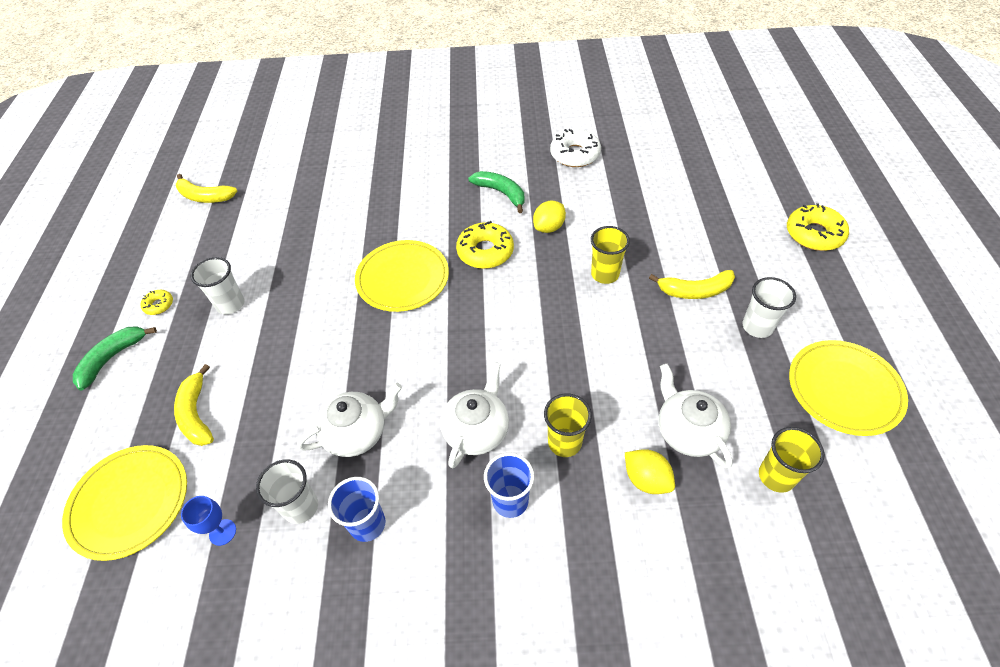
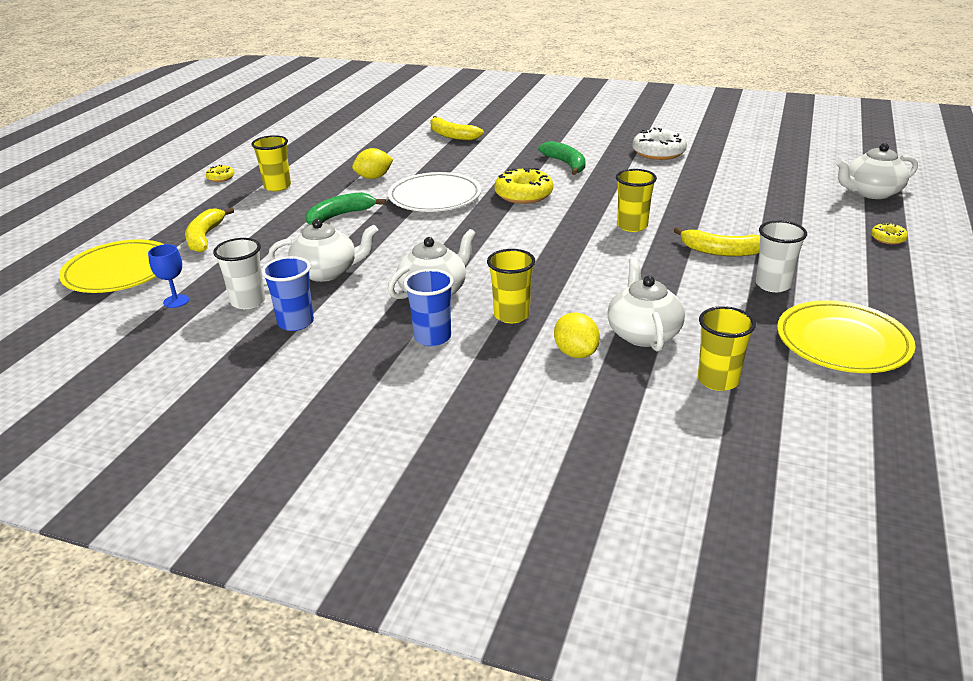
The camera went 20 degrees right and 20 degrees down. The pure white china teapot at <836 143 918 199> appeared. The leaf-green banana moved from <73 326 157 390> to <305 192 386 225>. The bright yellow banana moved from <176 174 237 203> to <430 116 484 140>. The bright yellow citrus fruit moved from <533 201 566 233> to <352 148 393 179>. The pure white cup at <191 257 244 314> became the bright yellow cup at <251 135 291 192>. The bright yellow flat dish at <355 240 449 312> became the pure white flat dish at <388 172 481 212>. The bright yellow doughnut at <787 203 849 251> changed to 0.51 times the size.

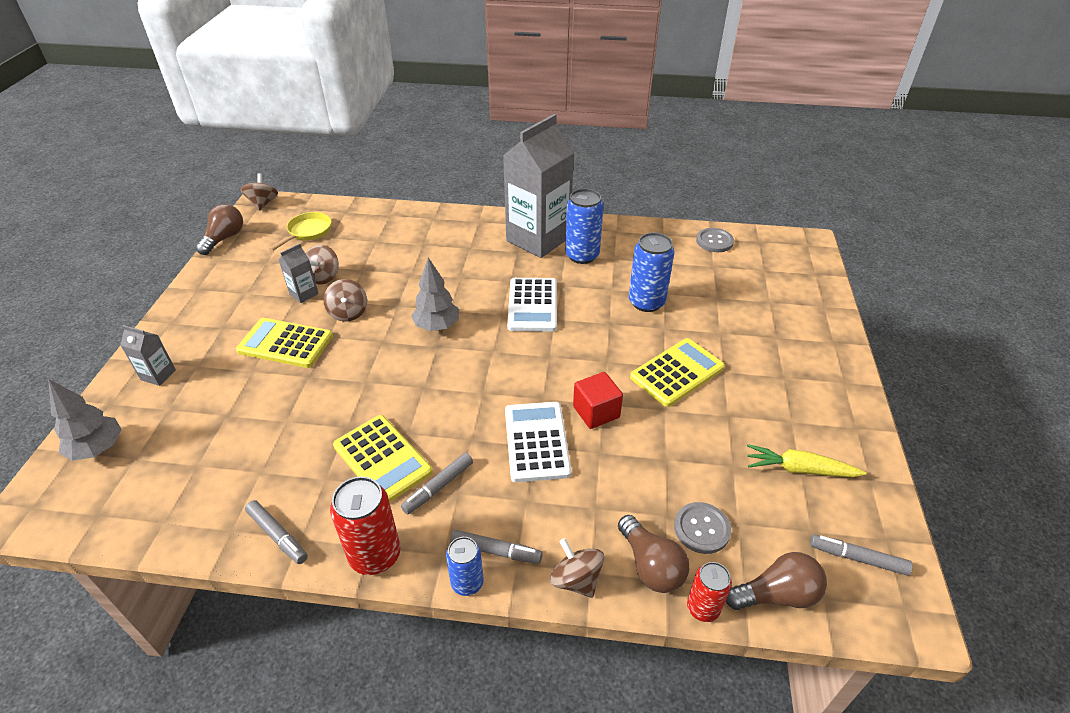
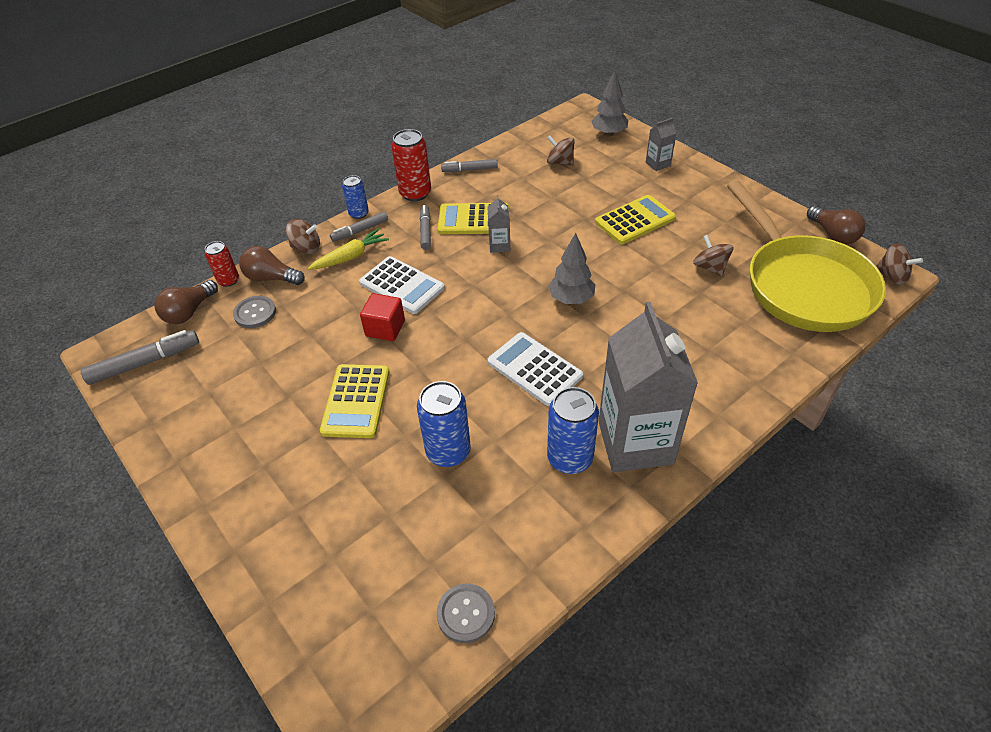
The camera went 135 degrees right and 5 degrees up. The gray carton moved from <279 243 319 303> to <487 195 510 253>. The dark brown spinning top moved from <323 279 367 322> to <547 136 575 166>. The bright yellow toy carrot moved from <747 444 867 477> to <308 229 389 270>. The bright yellow pan at <269 212 332 251> changed to 2.49 times the size. The gray felt pen at <810 534 913 576> changed to 1.54 times the size.

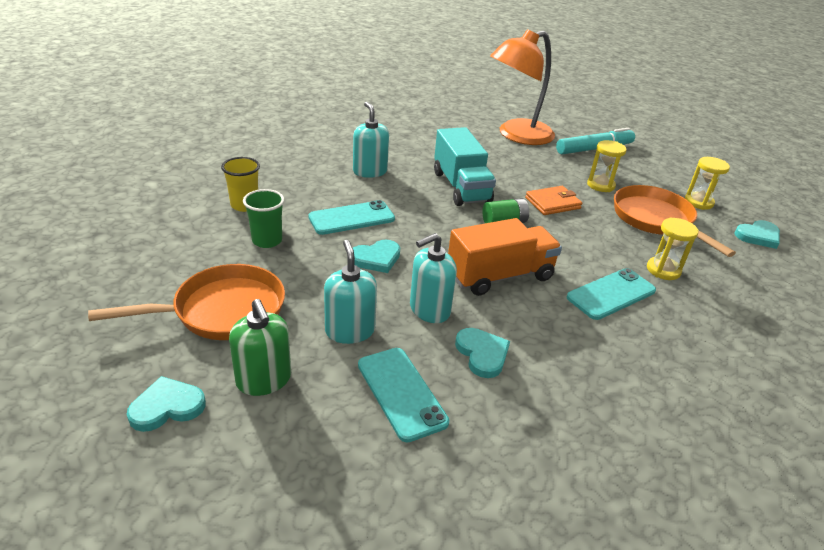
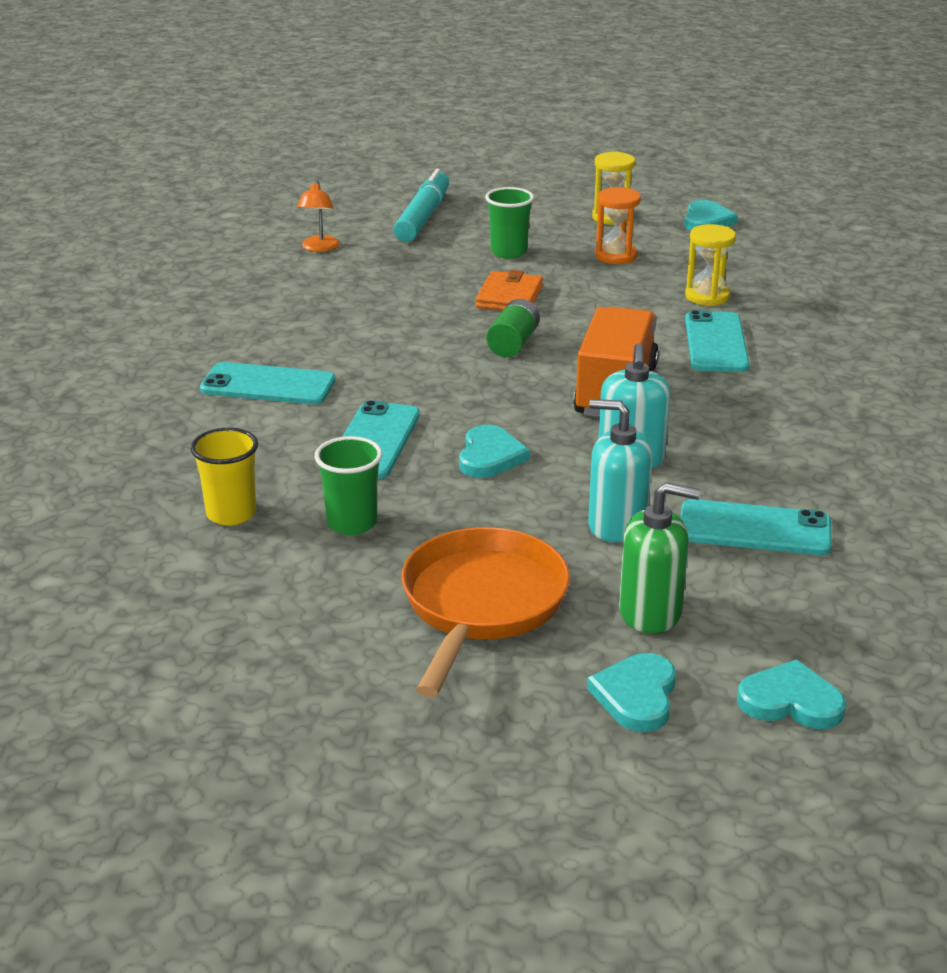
The camera went 50 degrees left and 5 degrees down. The aqua toy truck at <434 127 496 206> disappeared. The aqua heart moved from <455 328 510 378> to <737 659 846 729>. The aqua soap dispenser at <353 102 389 178> was replaced by the aqua smartphone at <200 362 335 404>. The bright yellow sand timer at <587 140 627 192> was replaced by the leaf-green cup at <485 187 534 259>. The orange-coloured pan at <614 185 736 257> was replaced by the orange-coloured sand timer at <595 187 641 264>. The orange-coloured lamp at <490 29 555 145> changed to 0.40 times the size.

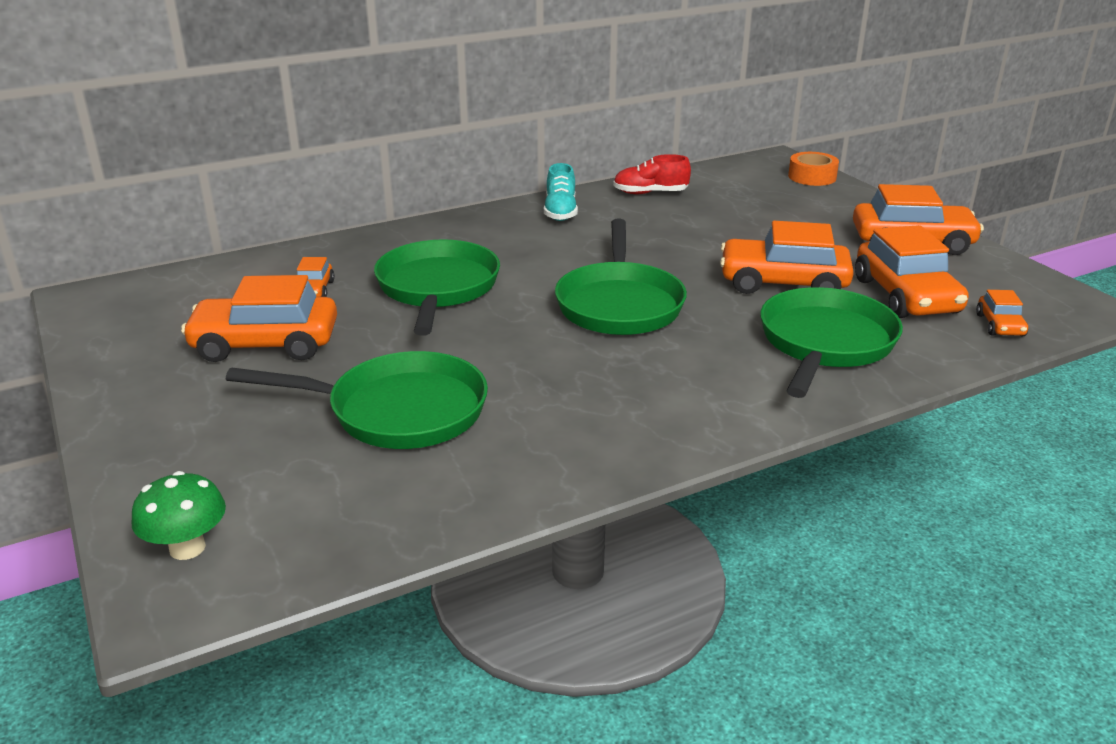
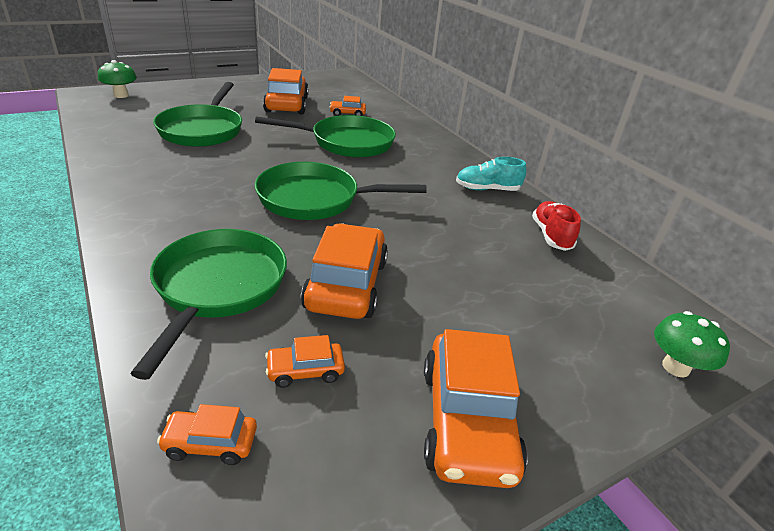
The camera went 85 degrees right and 5 degrees up. The orange-coloured sticky tape at <788 152 839 186> was replaced by the leaf-green toadstool at <654 311 730 378>. The leaf-green pan at <760 287 903 398> turned 105 degrees counterclockwise. The orange-coloured automobile at <855 225 969 318> changed to 0.48 times the size.

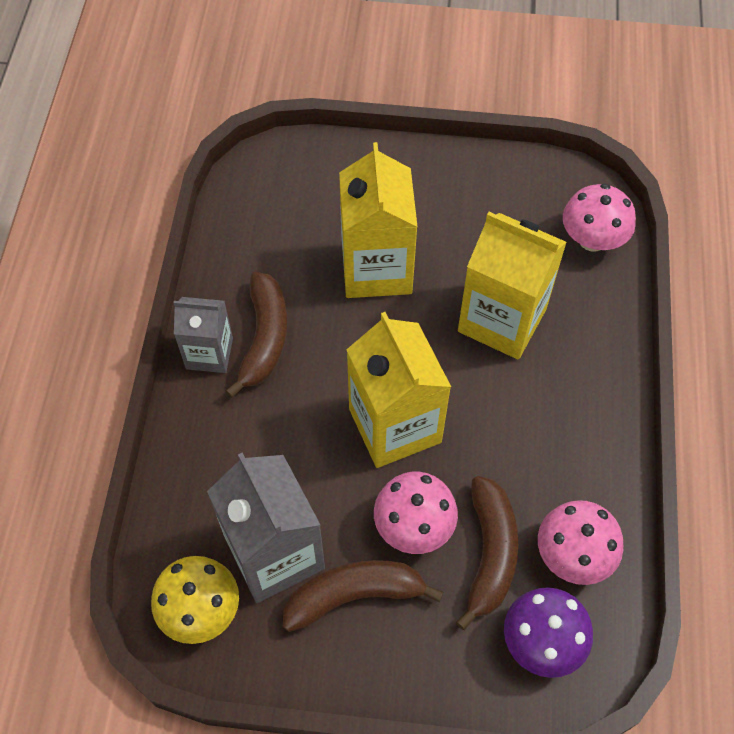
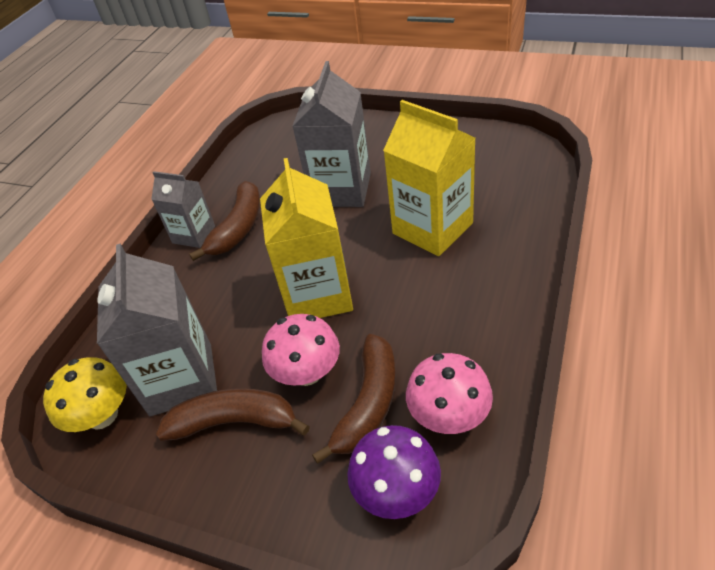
The camera went 20 degrees right and 15 degrees down. The rose-pink toadstool at <563 184 636 251> disappeared. The bright yellow carton at <339 142 418 298> became the gray carton at <292 61 371 207>.

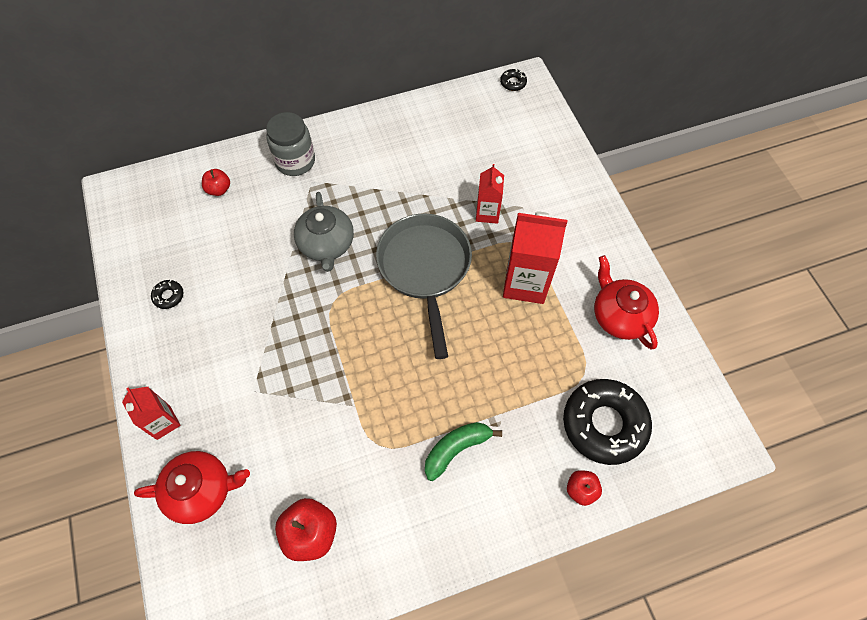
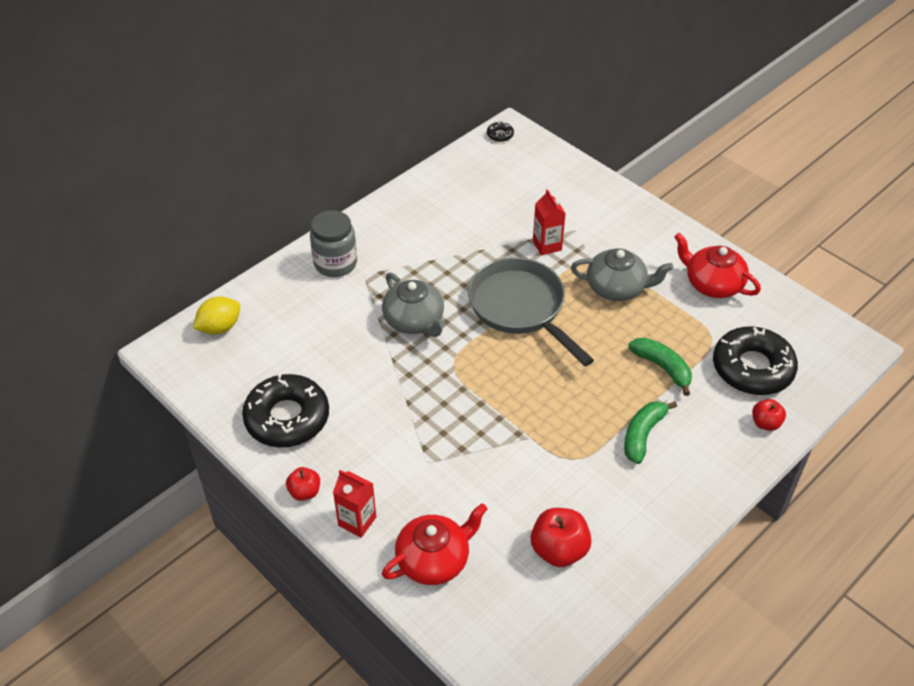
The camera went 25 degrees left and 15 degrees down. The bright yellow citrus fruit at <193 297 240 334> appeared. The leaf-green banana at <628 338 692 396> appeared. The red toy apple moved from <202 169 230 196> to <286 467 320 501>. The red carton at <503 212 568 304> was replaced by the gray china teapot at <571 248 674 301>. The ebony doughnut at <151 280 184 309> changed to 2.49 times the size.

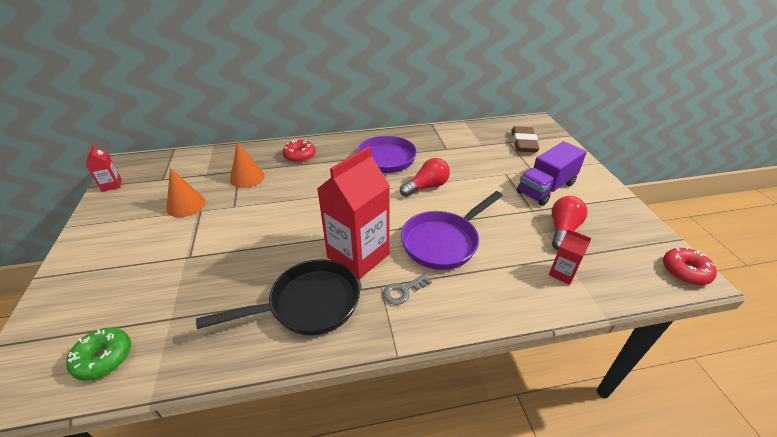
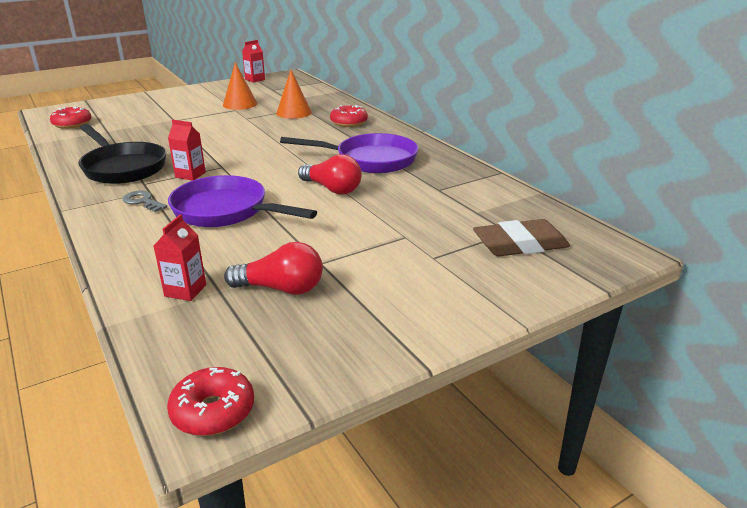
The camera went 70 degrees right and 10 degrees down. The purple toy truck at <517 141 587 206> disappeared. The leaf-green doughnut at <66 327 131 381> became the red doughnut at <50 106 91 129>. The red carton at <317 146 390 279> changed to 0.45 times the size.

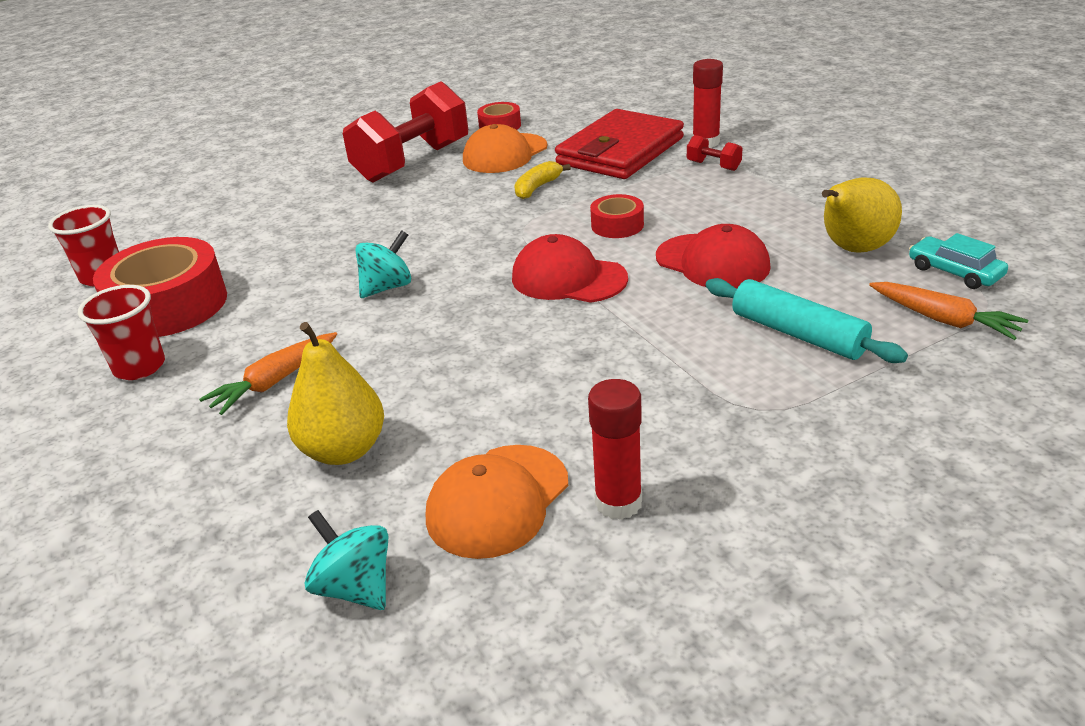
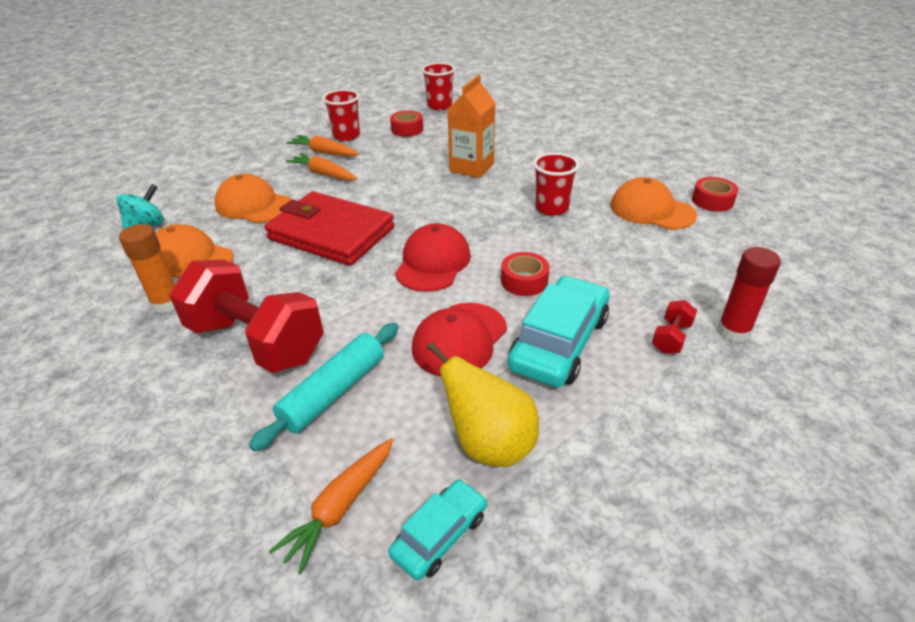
The camera went 80 degrees right and 5 degrees up. The aqua spinning top at <355 230 411 298> disappeared. The bright yellow banana at <514 161 571 199> disappeared. The orange-coloured toy carrot at <286 135 359 156> appeared. The orange-coloured carton at <448 75 496 178> appeared. The aqua automobile at <507 276 609 387> appeared. The red cup at <533 153 579 216> appeared. The red dumbbell moved from <343 81 468 183> to <169 260 324 373>. The red wallet moved from <555 109 684 179> to <264 191 394 266>. The bright yellow pear fruit at <287 322 384 465> was replaced by the orange-coloured baseball cap at <214 174 291 223>. The red stick of glue at <588 379 642 520> became the orange-coloured stick of glue at <119 224 175 313>. The red sticky tape at <93 237 227 337> changed to 0.49 times the size.

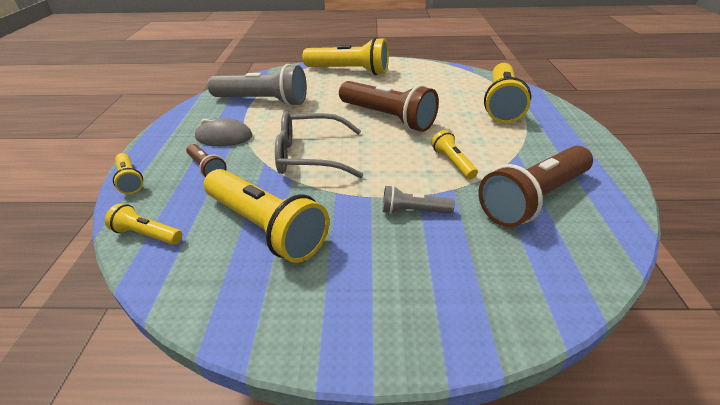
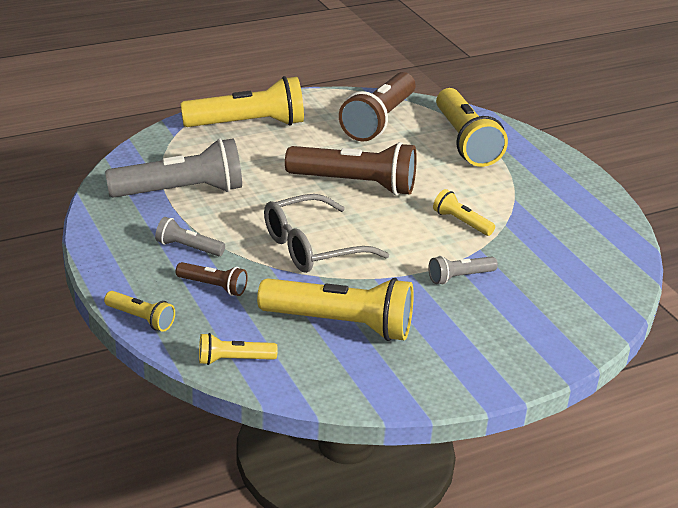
The camera went 30 degrees left and 5 degrees down. The dark brown torch moved from <478 146 593 227> to <339 72 416 142>. The gray PC mouse at <195 118 252 146> was replaced by the gray torch at <155 217 225 256>.

